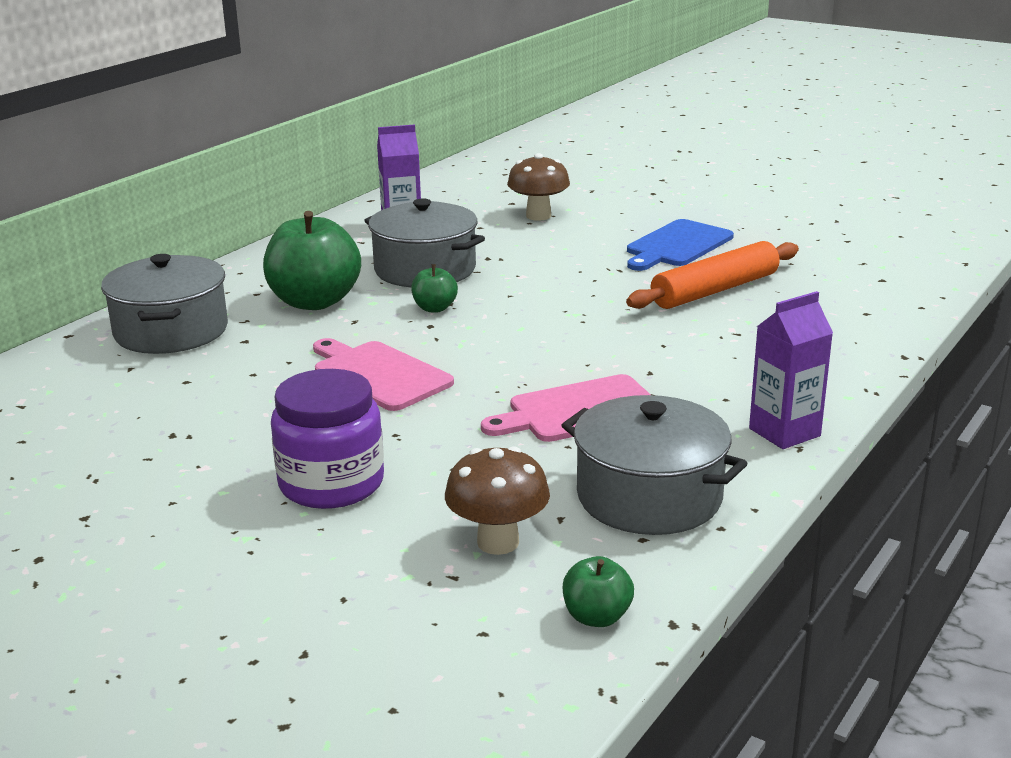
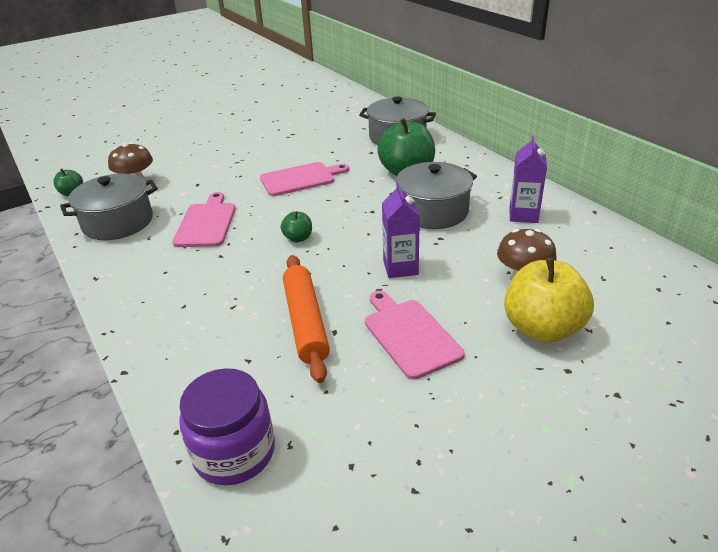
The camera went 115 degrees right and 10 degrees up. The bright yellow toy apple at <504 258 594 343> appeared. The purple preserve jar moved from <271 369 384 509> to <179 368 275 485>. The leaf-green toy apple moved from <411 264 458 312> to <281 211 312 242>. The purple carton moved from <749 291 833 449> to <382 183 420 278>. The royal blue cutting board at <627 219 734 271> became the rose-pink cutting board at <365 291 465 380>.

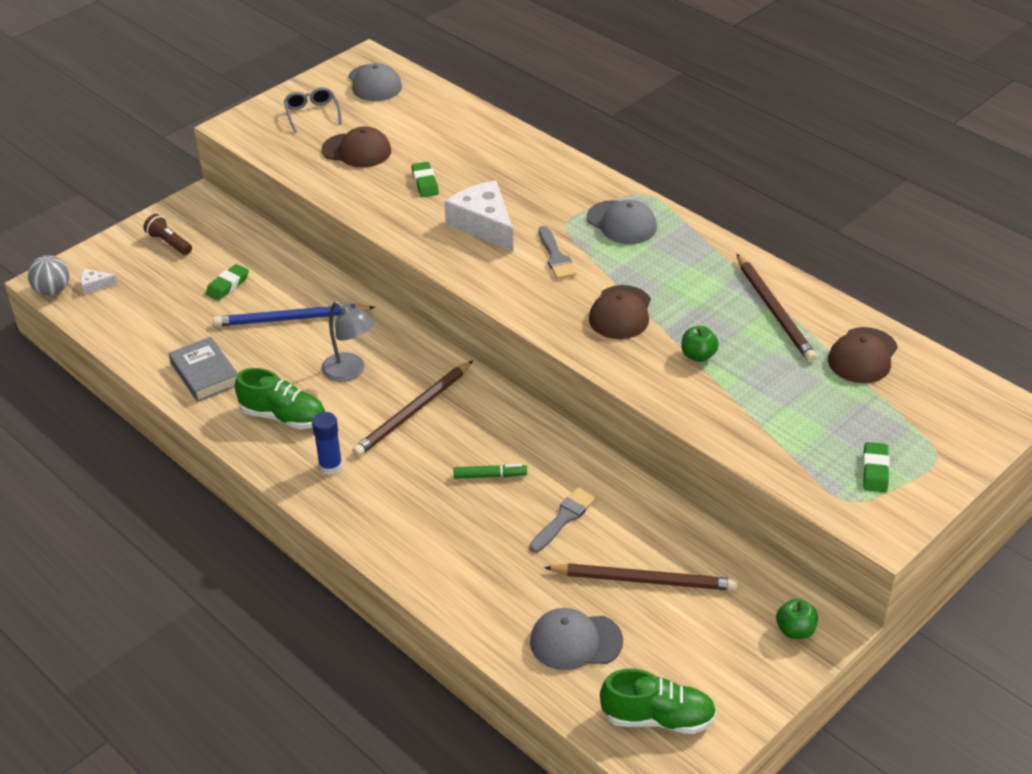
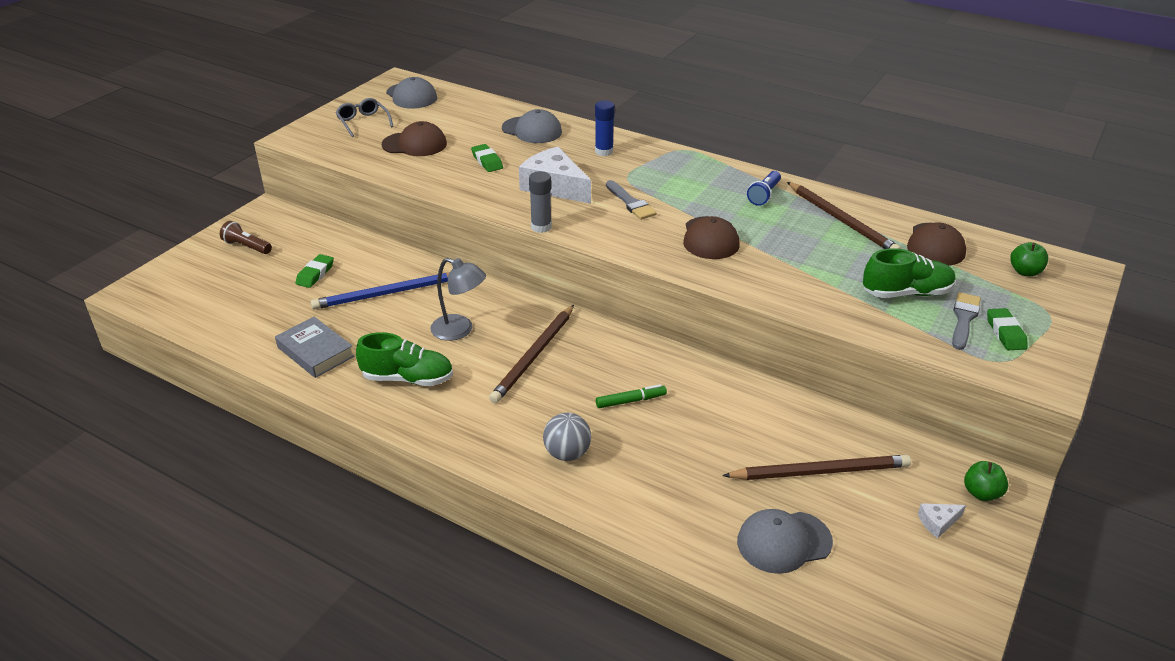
The camera went 15 degrees left and 5 degrees down. The gray stick of glue at <529 171 552 233> appeared. The royal blue torch at <747 171 781 206> appeared. The gray play ball moved from <28 255 69 296> to <543 413 591 461>. The pure white cheese moved from <81 269 118 295> to <918 503 966 538>. The royal blue stick of glue moved from <312 412 342 475> to <595 100 615 156>. The gray paint brush moved from <529 487 596 553> to <952 292 981 350>. The gray baseball cap moved from <587 200 657 244> to <502 109 562 143>. The leaf-green lace-up shoe moved from <600 669 717 734> to <863 248 956 298>. The leaf-green toy apple moved from <681 326 719 362> to <1010 242 1048 276>.

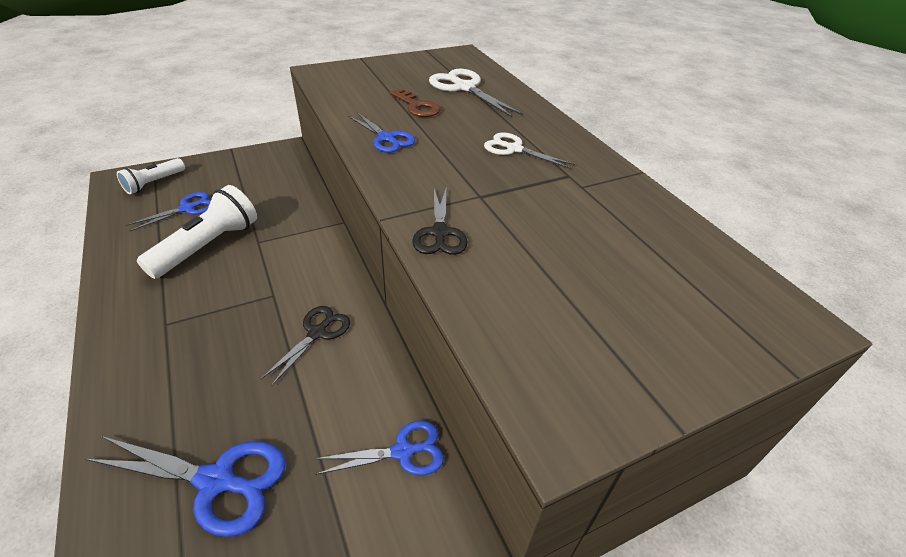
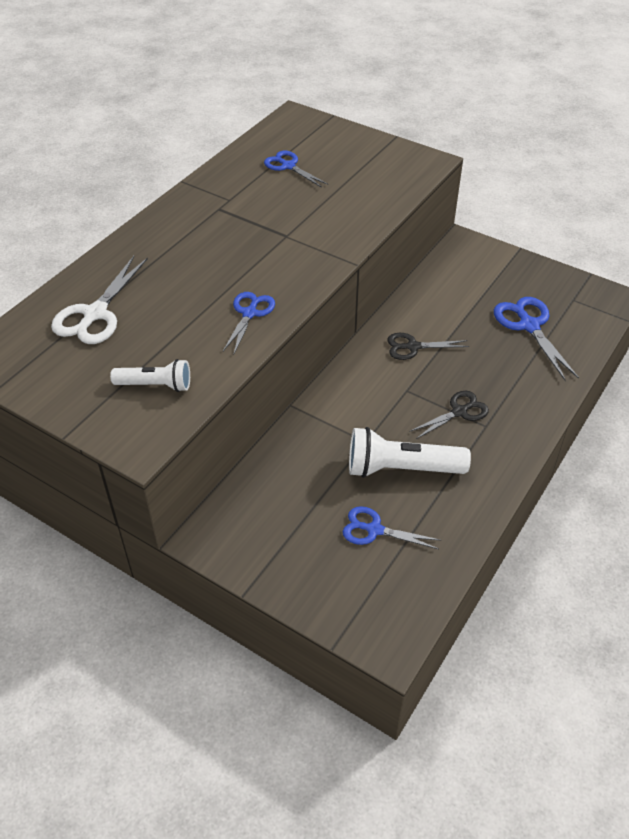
The camera went 120 degrees left and 5 degrees up. The dark brown key at <390 89 441 117> disappeared. The pure white scissors at <484 132 575 169> disappeared. The pure white torch moved from <117 158 185 194> to <110 359 190 392>. The royal blue scissors moved from <315 421 444 476> to <264 151 328 188>. The ebony scissors moved from <412 189 468 255> to <409 391 489 439>.

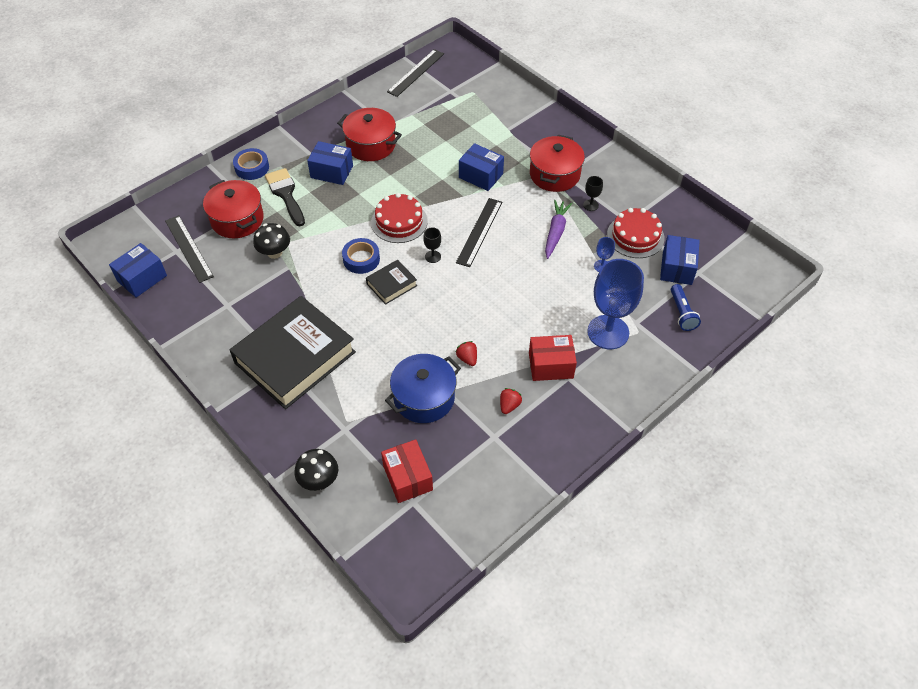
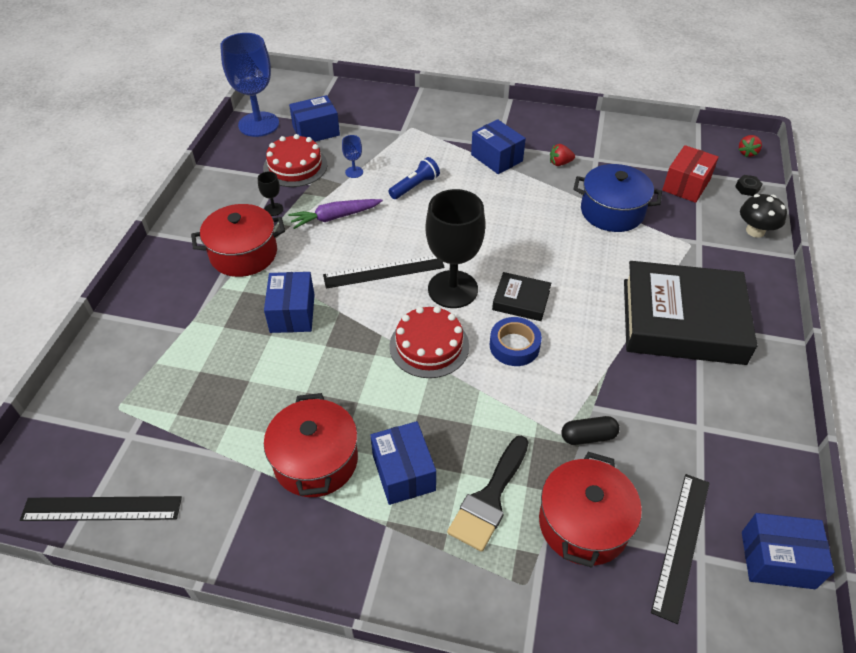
The camera went 125 degrees left and 5 degrees down. The royal blue sticky tape at <233 148 269 180> disappeared. The ebony hex nut at <735 175 762 196> appeared. The red strawberry moved from <456 341 477 366> to <738 135 762 157>. The royal blue goblet moved from <587 259 644 349> to <220 33 279 137>. The royal blue torch moved from <671 284 701 331> to <388 157 440 199>. The ebony toadstool at <253 223 290 259> was replaced by the ebony capsule at <561 416 620 445>. The red box at <529 335 577 381> became the royal blue box at <471 119 526 174>. The ebony goblet at <423 227 441 263> changed to 2.42 times the size.

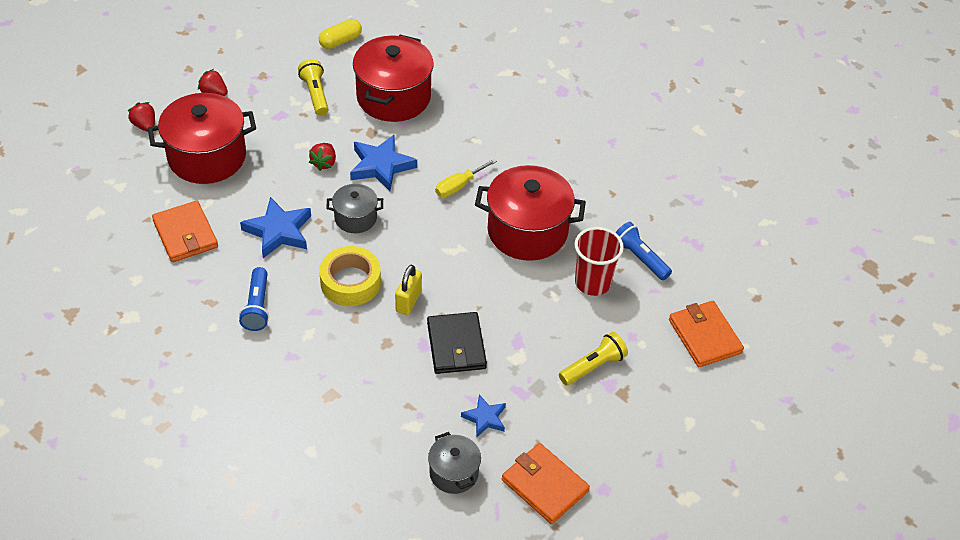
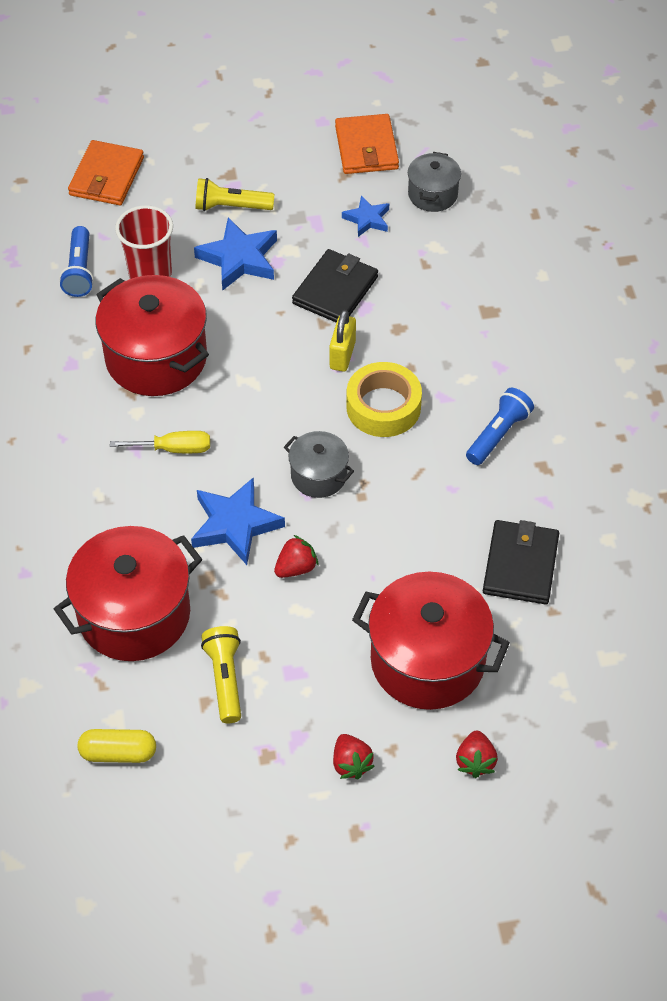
The camera went 140 degrees left and 5 degrees up. The royal blue star moved from <240 197 311 258> to <194 217 277 291>. The orange-coloured wallet at <152 201 218 262> became the ebony wallet at <483 520 559 604>. The bright yellow torch at <298 59 329 116> turned 150 degrees clockwise. The bright yellow small lock at <395 265 422 315> turned 45 degrees counterclockwise.

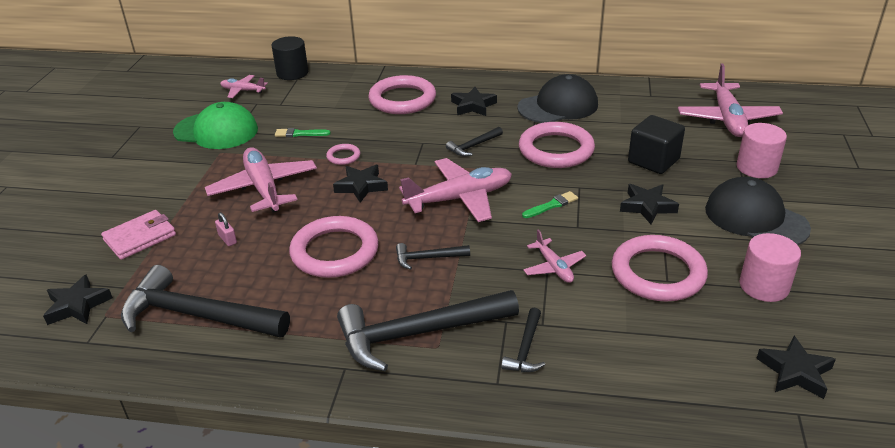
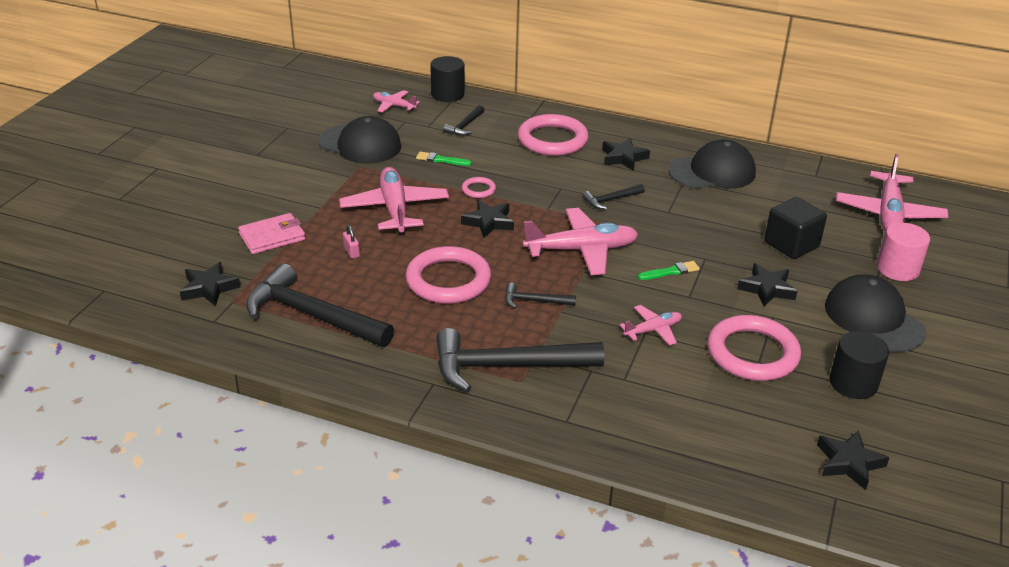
The camera went 10 degrees right and 0 degrees up. The rose-pink torus at <519 122 595 168> disappeared. The ebony carpenter's hammer moved from <501 308 545 372> to <443 105 484 136>. The leaf-green baseball cap at <173 102 258 149> became the ebony baseball cap at <318 116 401 164>. The rose-pink solid cylinder at <739 233 801 302> became the ebony solid cylinder at <830 331 889 399>. The rose-pink aeroplane at <523 229 586 283> turned 105 degrees counterclockwise.

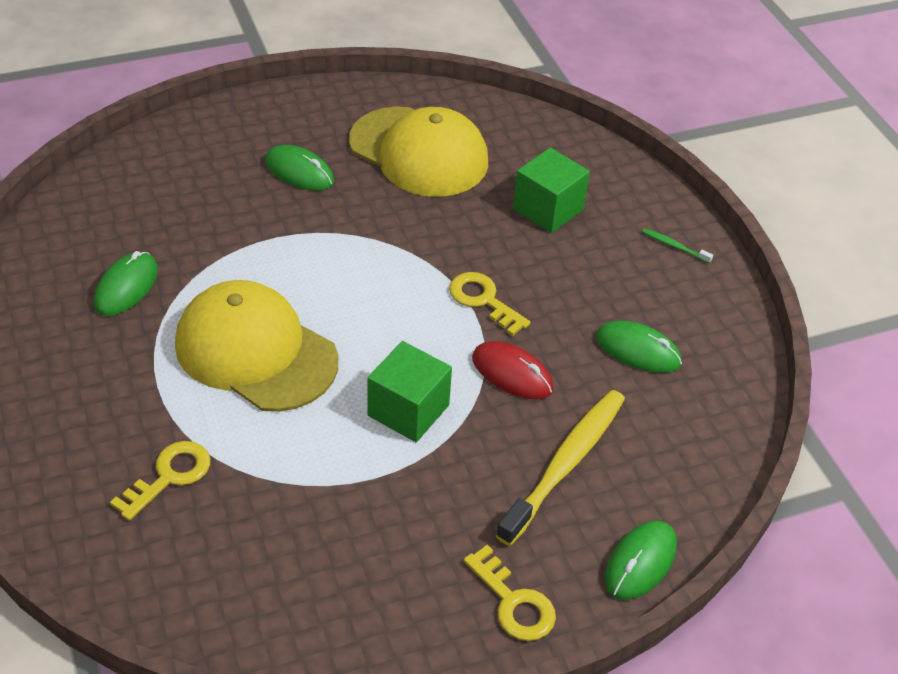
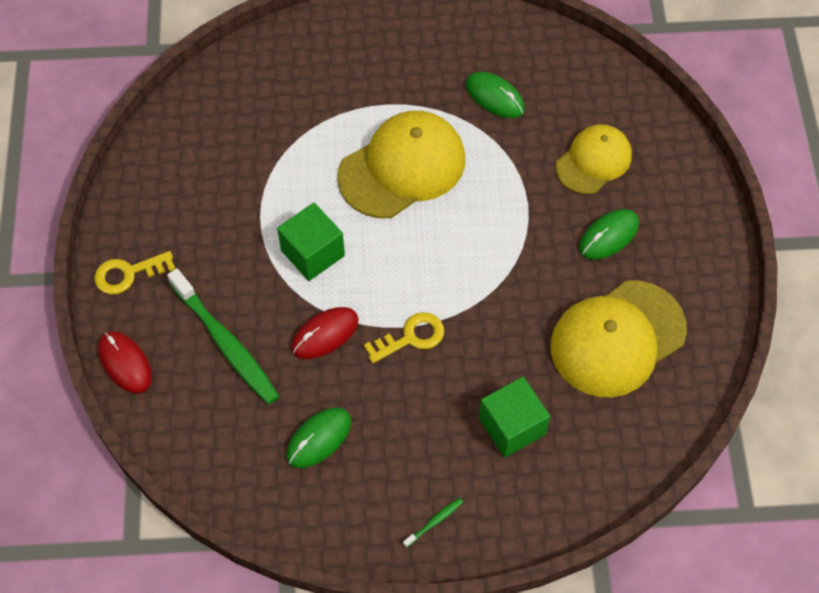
The camera went 110 degrees right and 15 degrees up. The bright yellow key at <110 441 210 521> disappeared. The bright yellow baseball cap at <555 124 632 194> appeared. The bright yellow tooth brush at <496 390 625 546> became the leaf-green tooth brush at <167 268 279 405>. The leaf-green PC mouse at <605 521 677 600> became the red PC mouse at <98 331 152 393>.

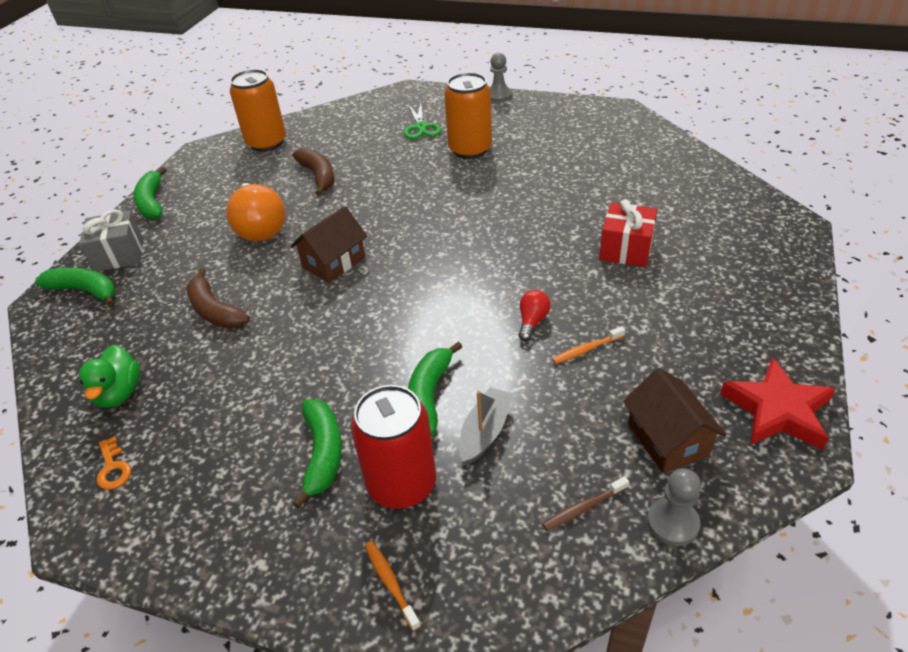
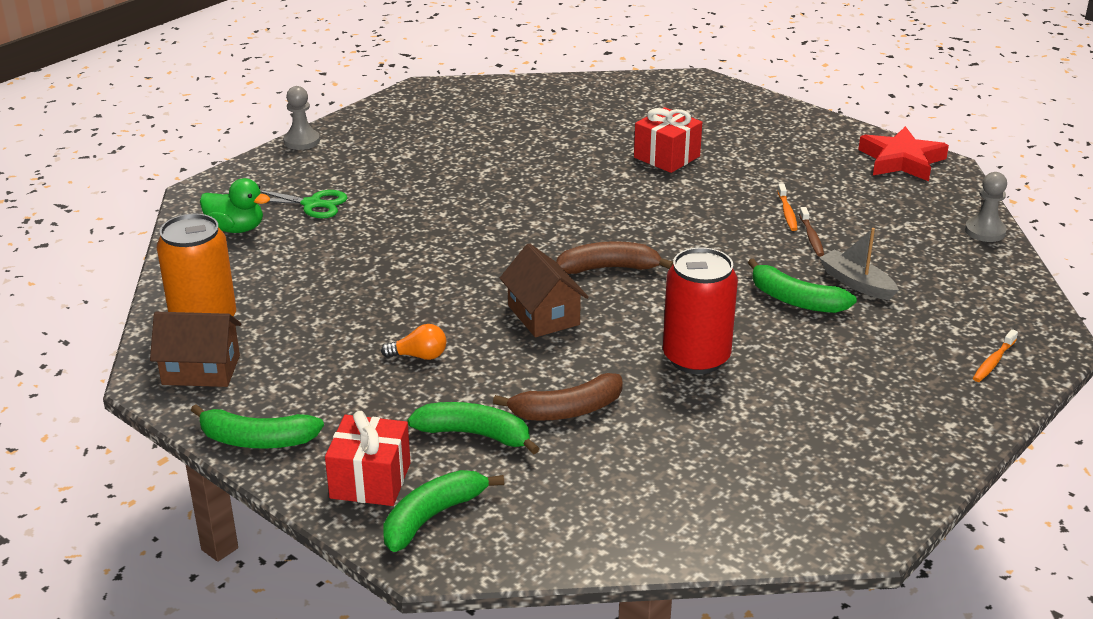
The camera went 70 degrees left and 10 degrees down. The orange-coloured key at <97 436 131 490> disappeared. The orange-coloured tin at <444 72 492 159> disappeared. The red lightbulb at <519 290 551 341> disappeared. The leaf-green toy duck moved from <79 345 140 408> to <200 178 270 233>. The dark brown banana moved from <292 148 334 196> to <556 241 673 274>. The leaf-green banana moved from <292 399 342 509> to <407 402 540 455>. The red tin moved from <351 385 436 509> to <663 247 738 374>. The dark brown tooth brush moved from <543 476 629 531> to <799 207 824 257>. The dark brown house moved from <623 368 726 473> to <150 312 242 387>. The gray wrapped gift at <79 209 143 272> became the red wrapped gift at <325 411 411 506>. The orange-coloured tooth brush at <365 541 421 631> turned 45 degrees counterclockwise. The orange-coloured lightbulb at <226 183 285 241> changed to 0.47 times the size.

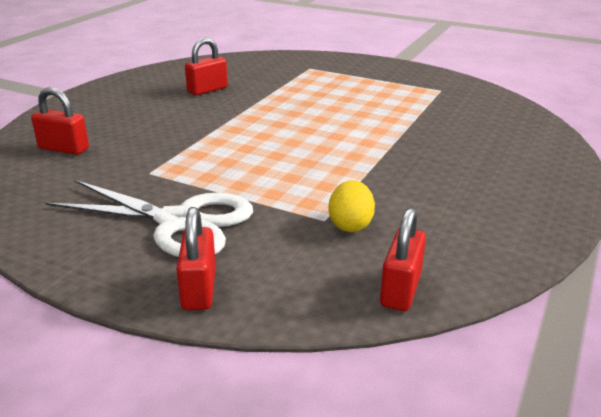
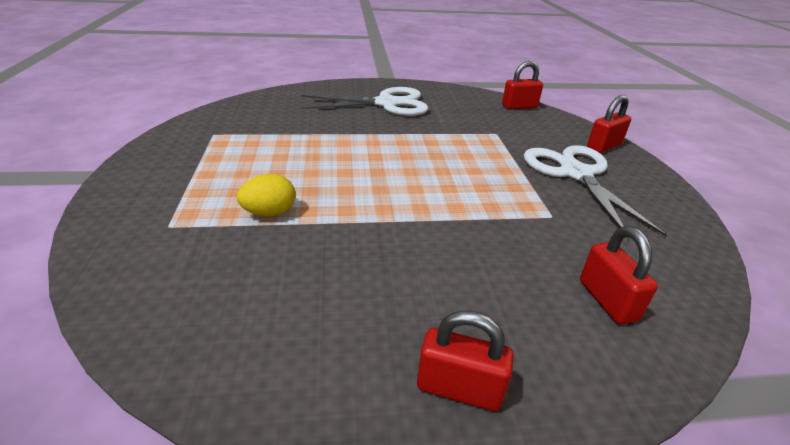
The camera went 125 degrees left and 5 degrees up. The pure white scissors at <300 87 429 116> appeared. The red small lock moved from <185 38 228 95> to <417 310 514 411>. The bright yellow egg shape moved from <328 180 375 232> to <237 174 296 216>.

